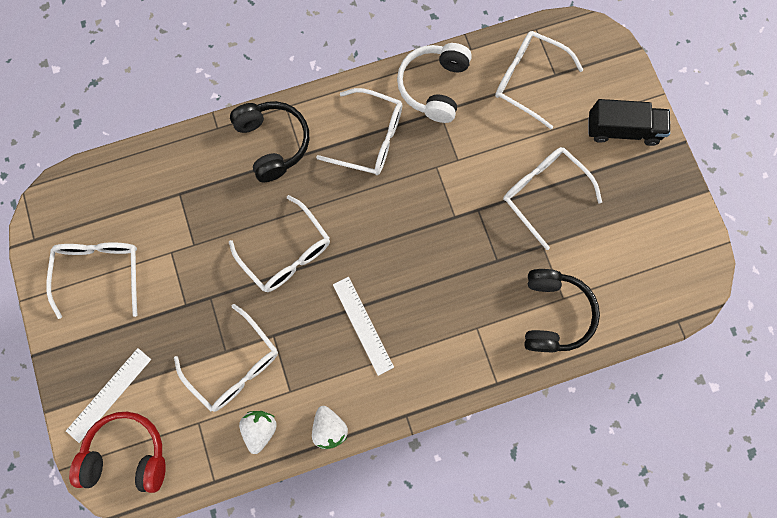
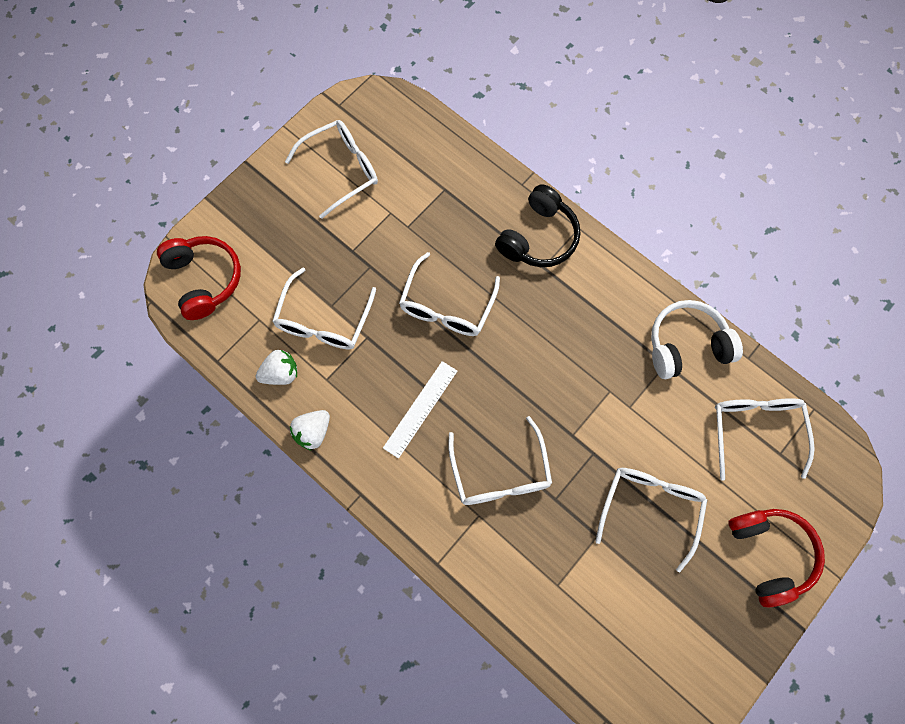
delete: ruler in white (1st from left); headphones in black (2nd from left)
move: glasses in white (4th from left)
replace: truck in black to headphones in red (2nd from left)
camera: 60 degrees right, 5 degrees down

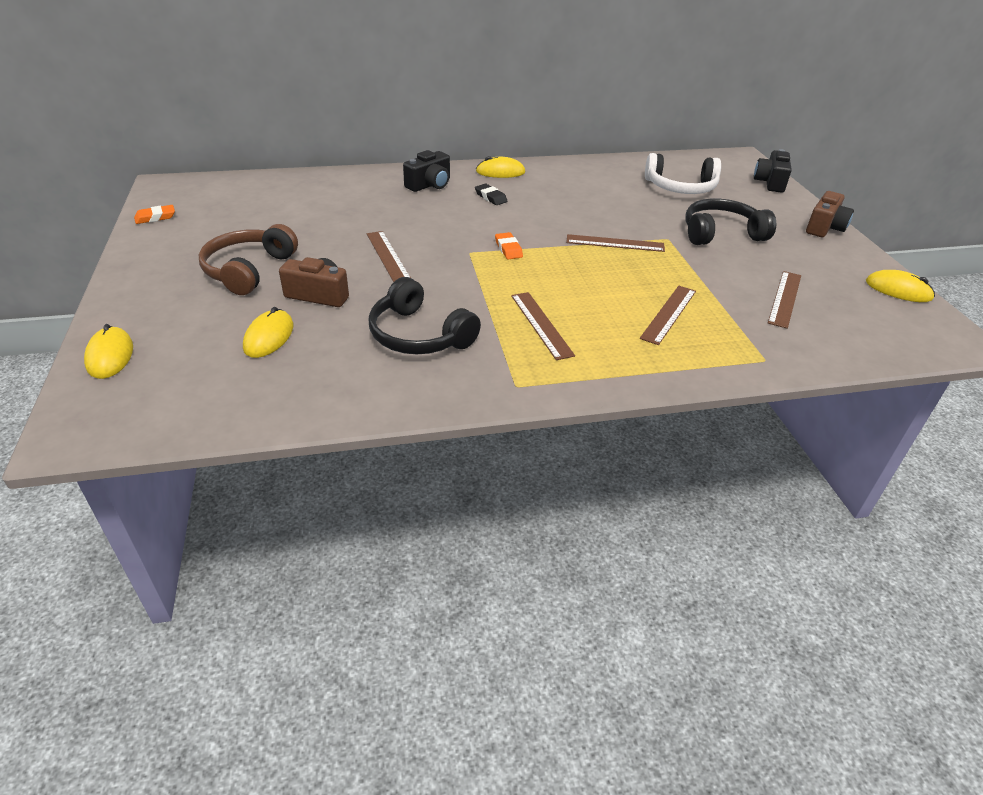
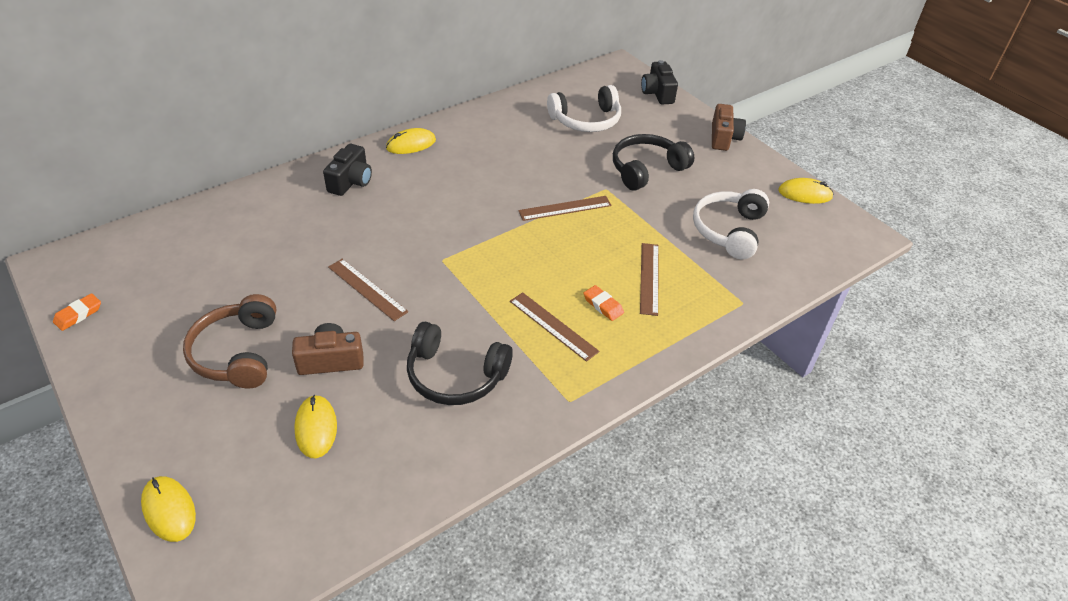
delete: eraser in black
move: eraser in orange (2nd from left)
replace: ruler in brown (5th from left) to headphones in white (2nd from left)
camera: 25 degrees left, 5 degrees up

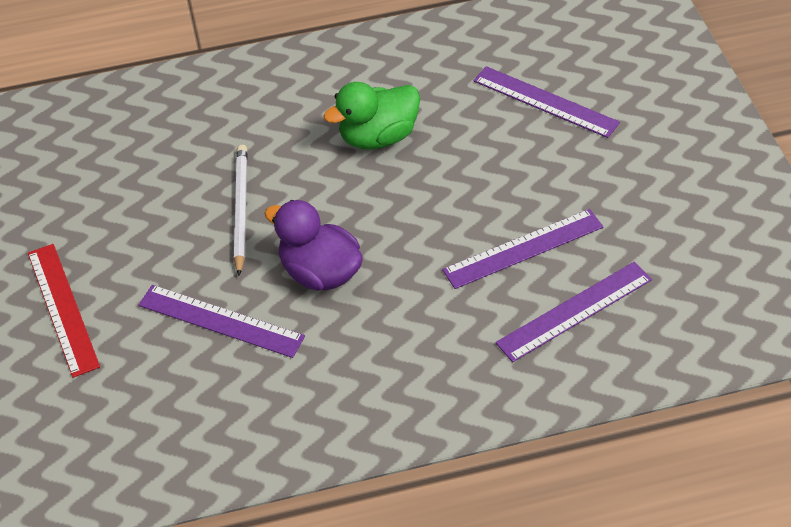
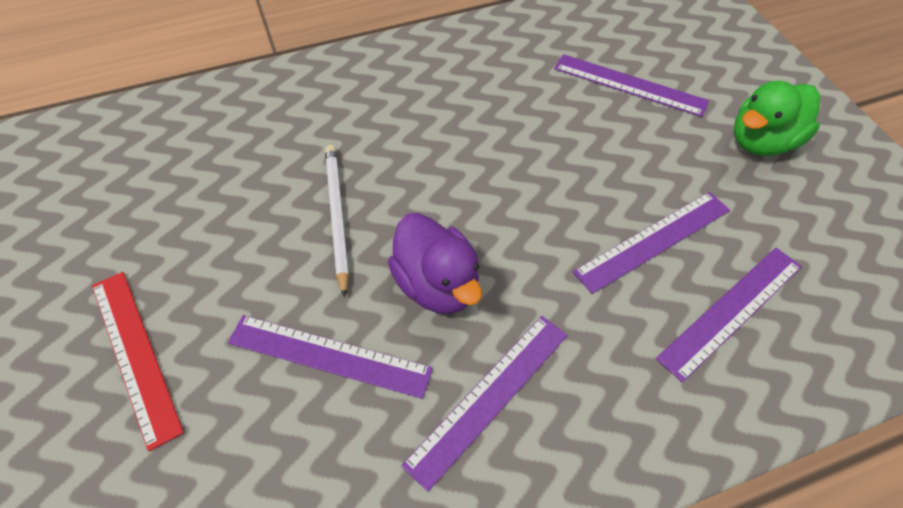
insert: ruler in purple (2nd from left)
move: duck in green
rotate: duck in purple 150 degrees counterclockwise
camera: 10 degrees left, 5 degrees up

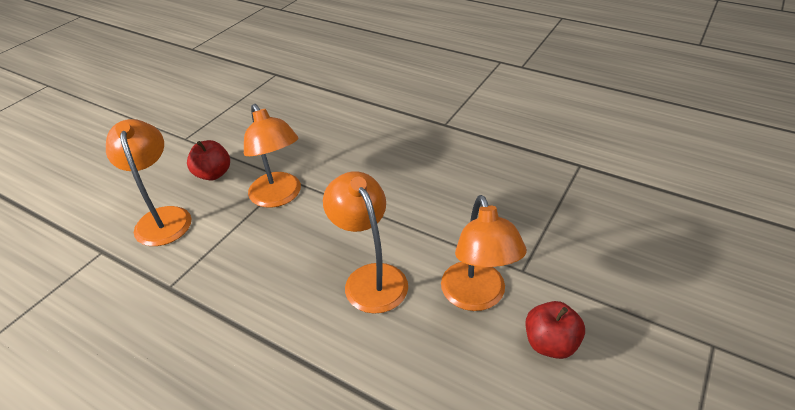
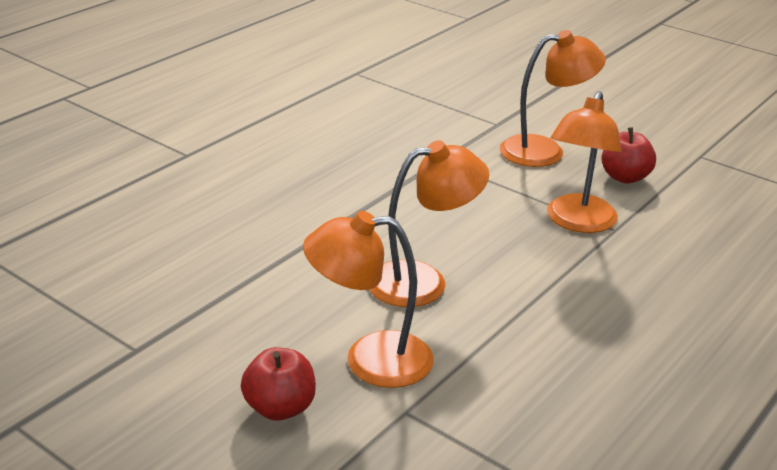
rotate: lamp in orange (2nd from left in the first image) 45 degrees counterclockwise
camera: 95 degrees right, 10 degrees down

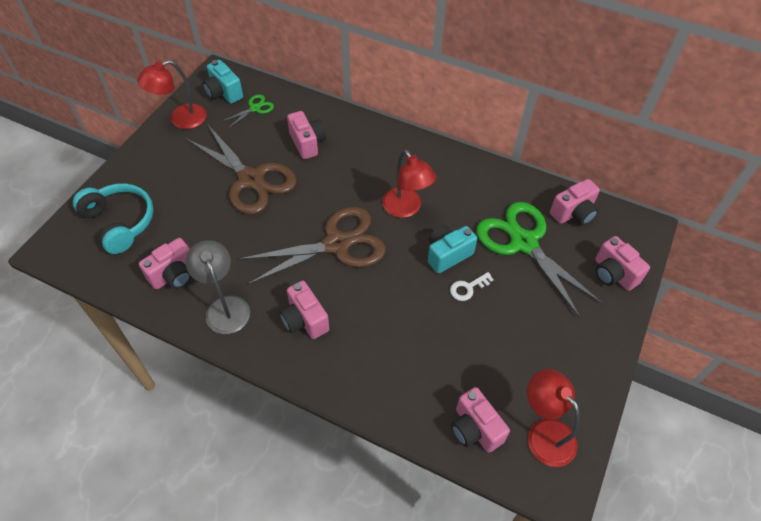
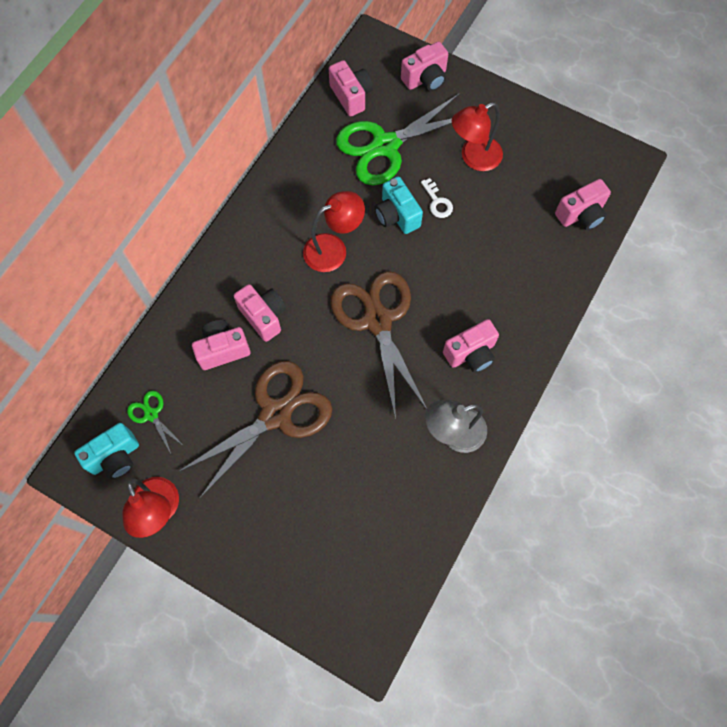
delete: headphones in turquoise
move: camera in pink (1st from left in the first image) to camera in pink (2nd from left); lamp in red (3rd from left)
camera: 85 degrees left, 15 degrees up

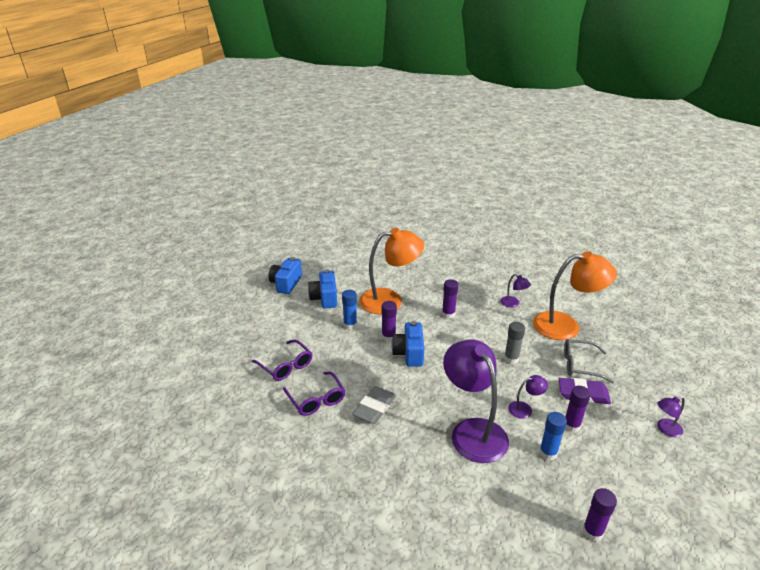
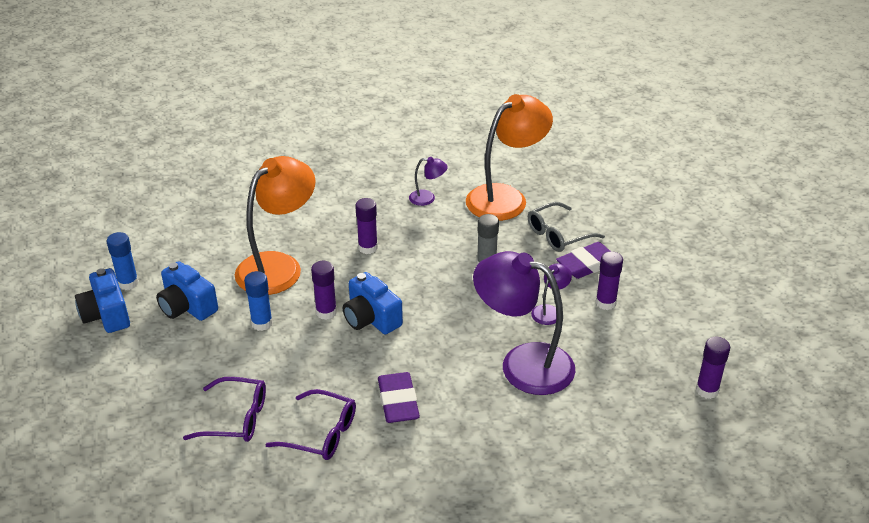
delete: lamp in purple (4th from left)
move: glue stick in blue (2nd from left in the first image) to glue stick in blue (1st from left)
recolor: eraser in grey to eraser in purple (1st from left)
camera: 40 degrees left, 5 degrees up

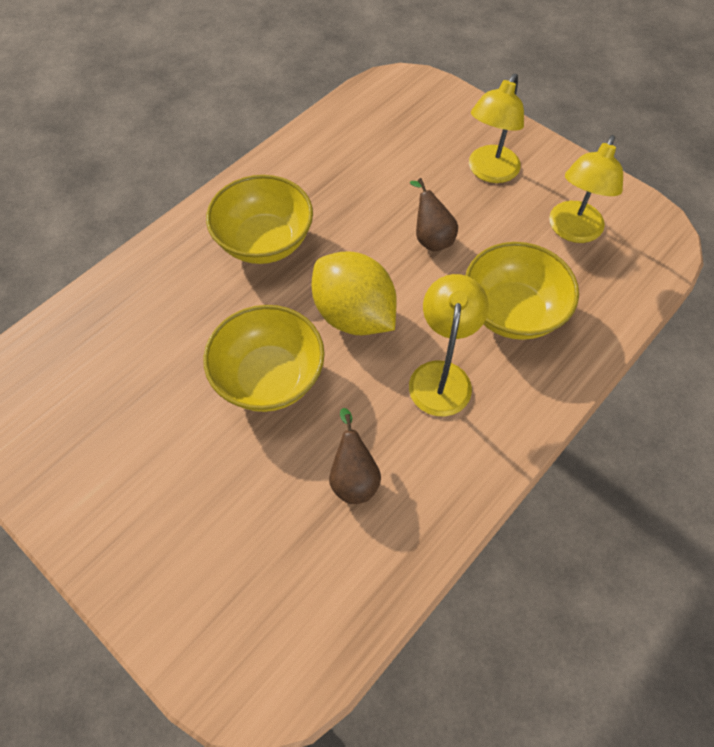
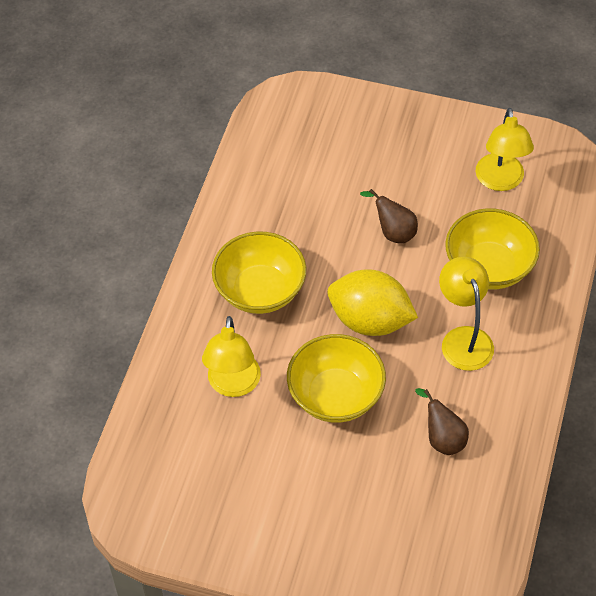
move: lamp in yellow (2nd from left in the first image) to lamp in yellow (1st from left)
camera: 25 degrees left, 5 degrees down

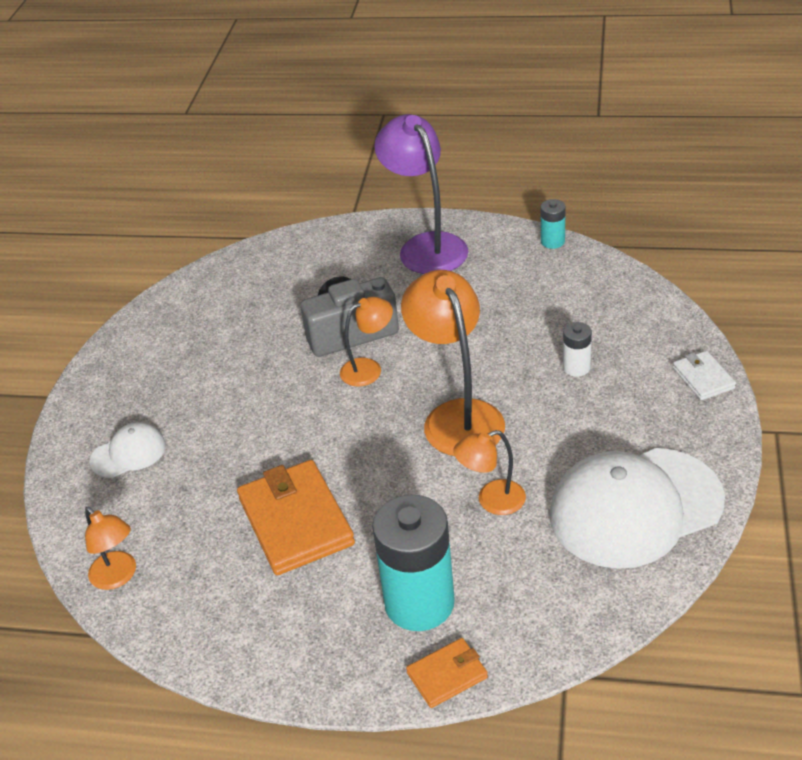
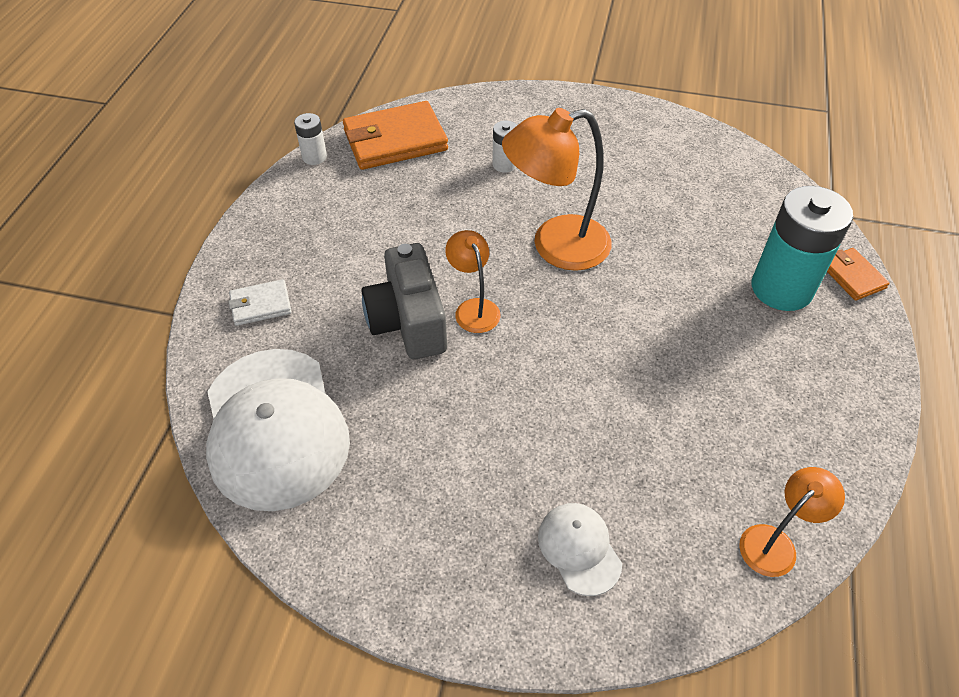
delete: lamp in purple; lamp in orange (4th from left)
move: cap in white (2nd from left in the first image) to cap in white (1st from left); wallet in white; wallet in orange (1st from left)
recolor: battery in turquoise (2nd from left) to battery in white (1st from left)
camera: 90 degrees left, 10 degrees up

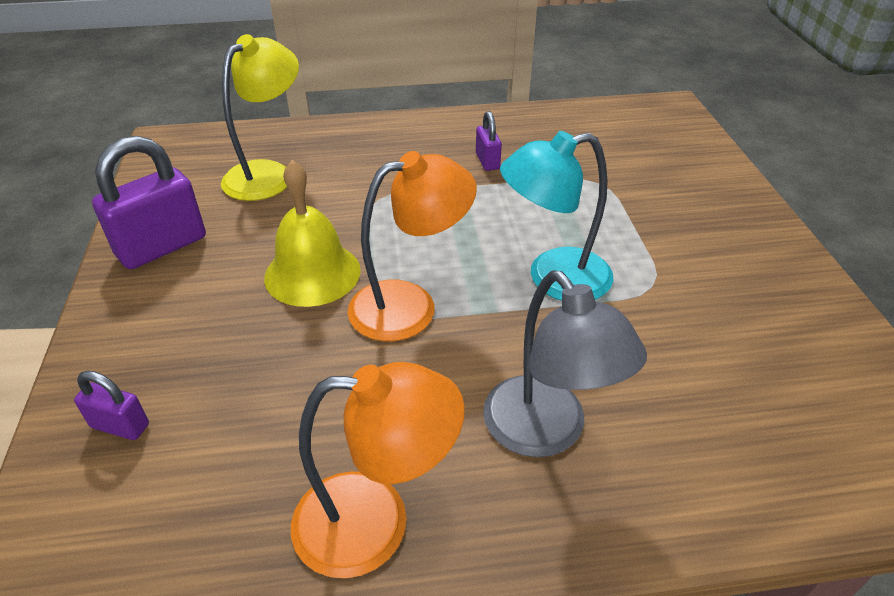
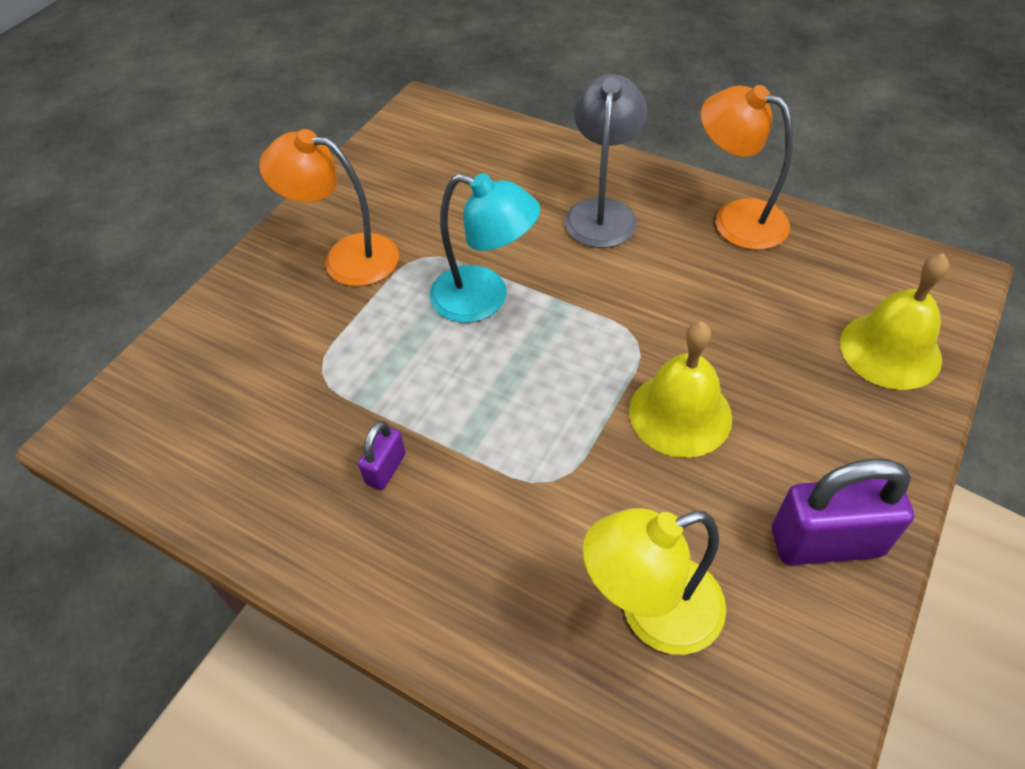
move: lamp in orange (2nd from left in the first image) to lamp in orange (1st from left)
replace: padlock in purple (1st from left) to bell in yellow (2nd from left)
camera: 140 degrees left, 10 degrees up

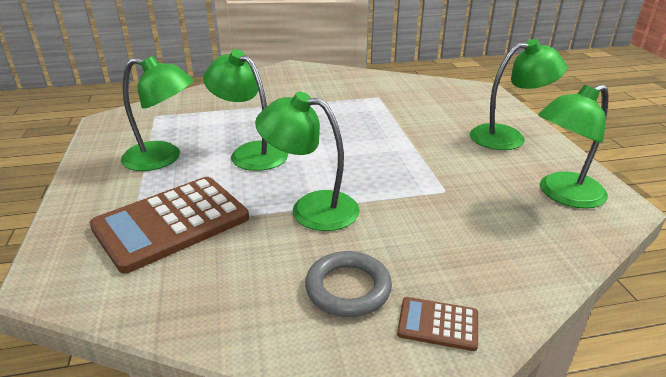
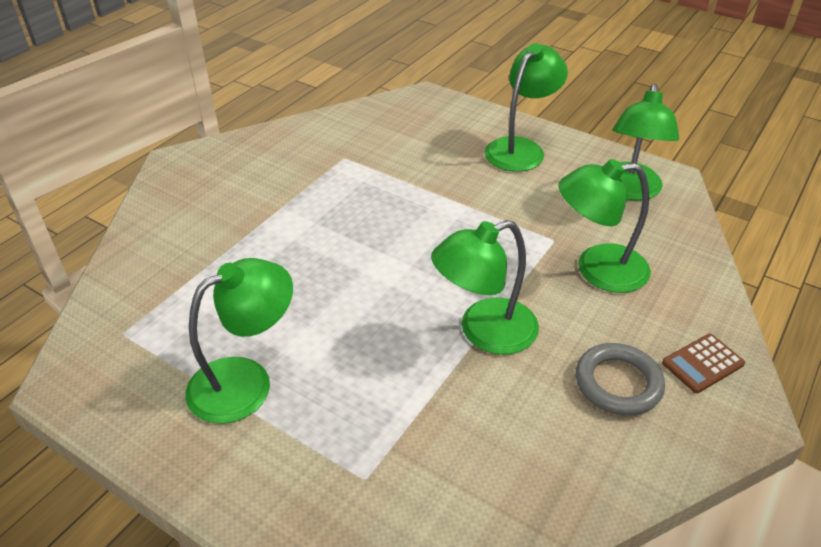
delete: calculator in brown (1st from left)
move: lamp in green (2nd from left in the first image) to lamp in green (4th from left)
camera: 45 degrees left, 10 degrees up

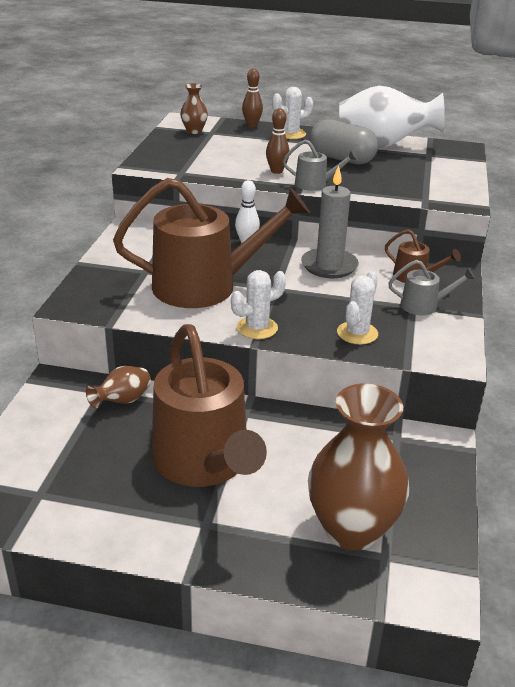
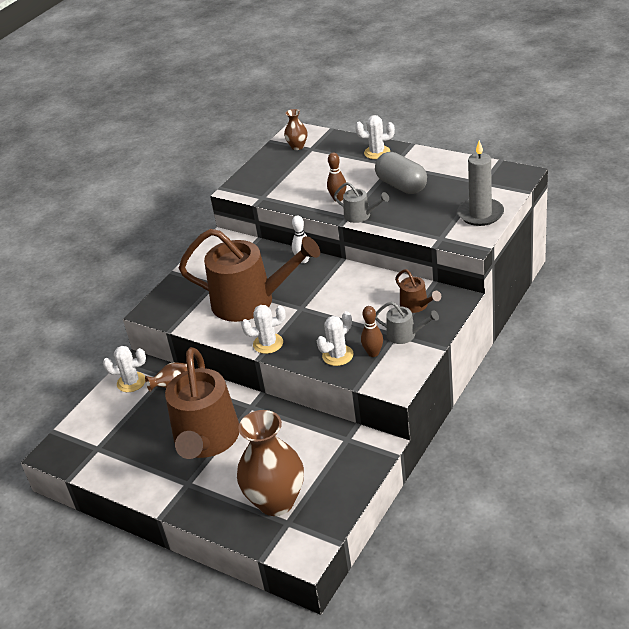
delete: vase in white
insert: cactus in white (1st from left)
move: bowling pin in brown (1st from left in the first image) to bowling pin in brown (2nd from left); candle in grey
camera: 25 degrees right, 5 degrees up

